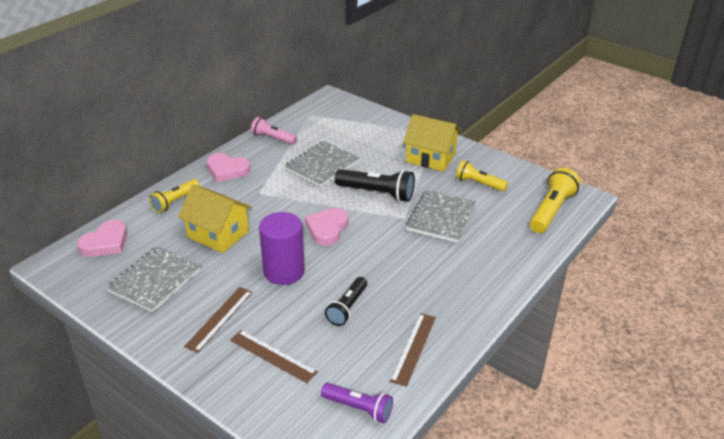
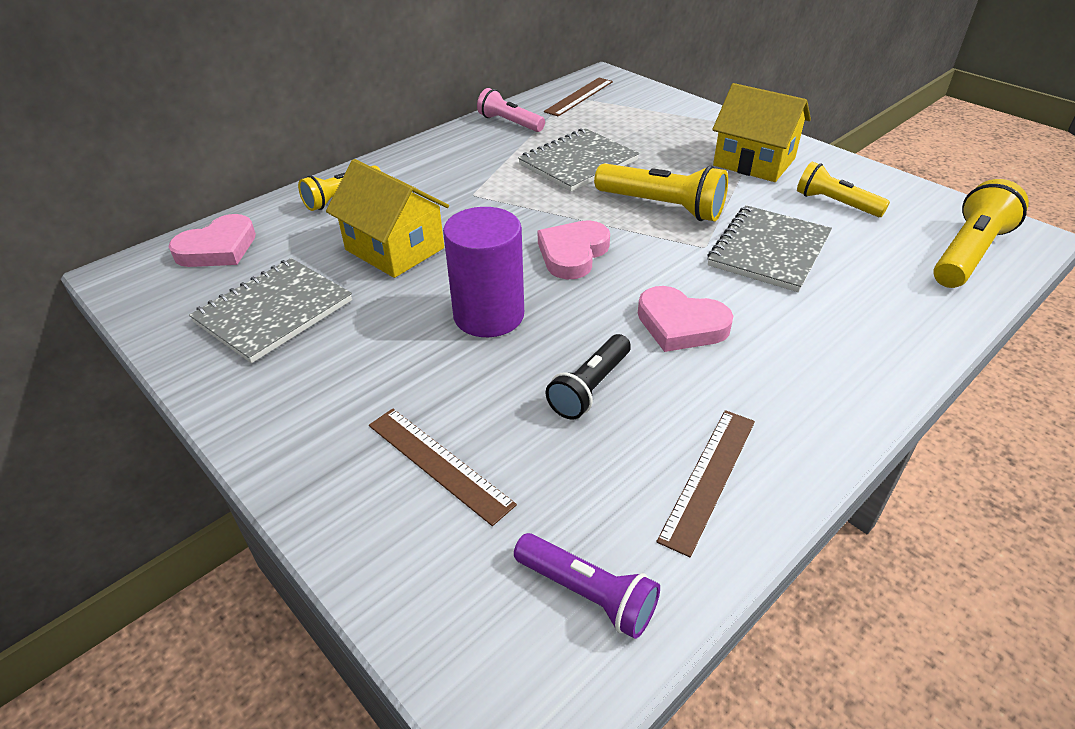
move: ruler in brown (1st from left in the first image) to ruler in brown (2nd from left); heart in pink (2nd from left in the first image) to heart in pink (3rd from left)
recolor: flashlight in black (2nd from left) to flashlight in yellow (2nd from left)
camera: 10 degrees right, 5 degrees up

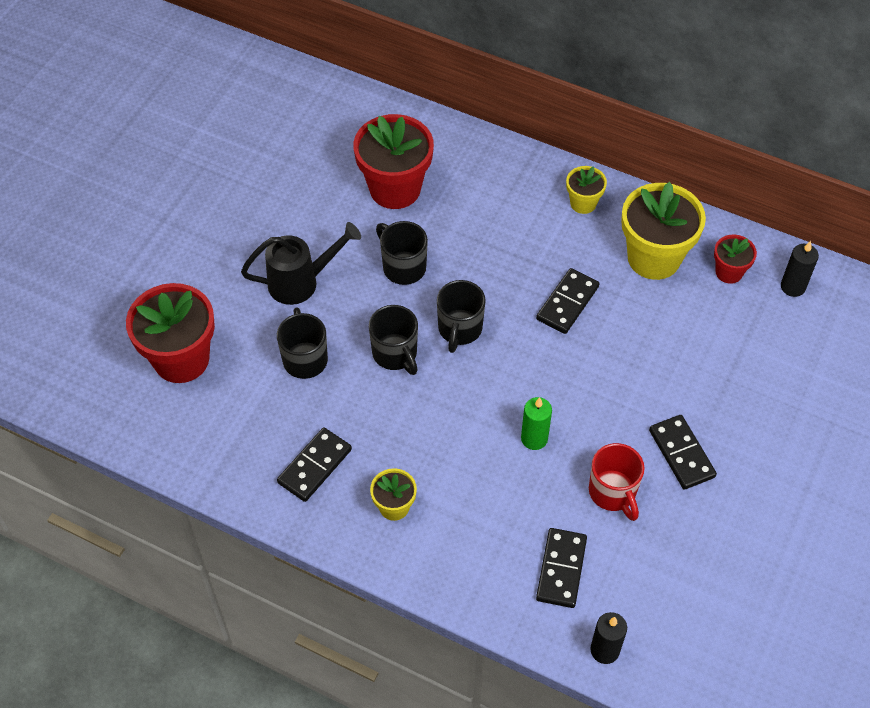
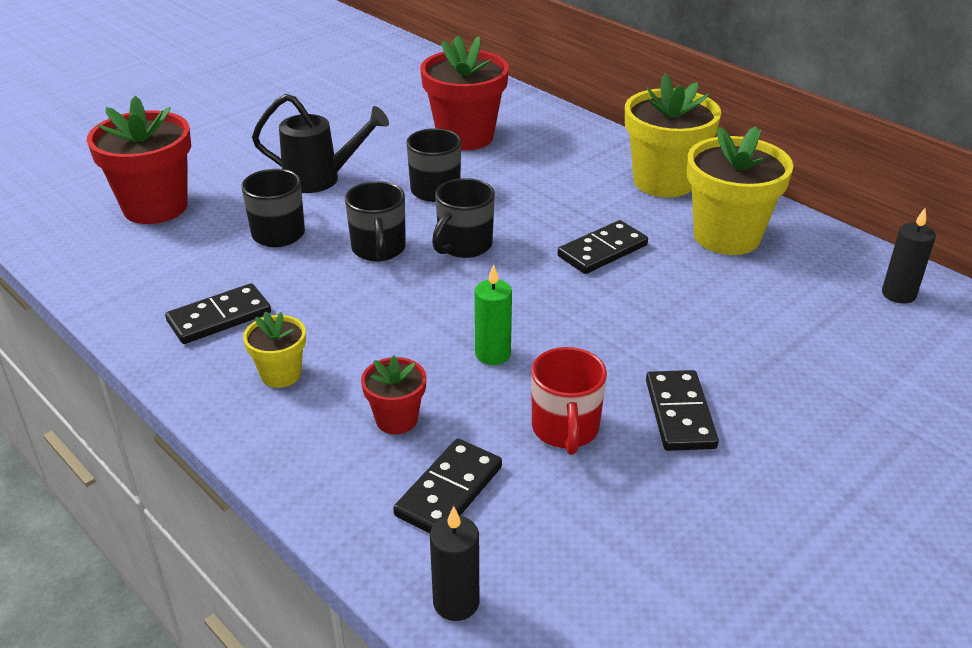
move: flower pot in red (3rd from left in the first image) to flower pot in red (2nd from left)
resize: flower pot in yellow (2nd from left) x1.96
camera: 20 degrees right, 20 degrees down

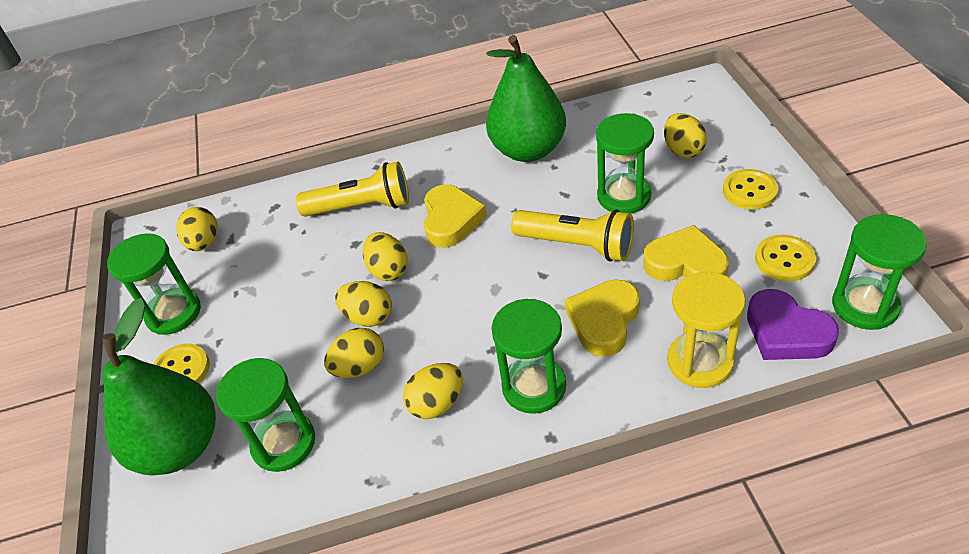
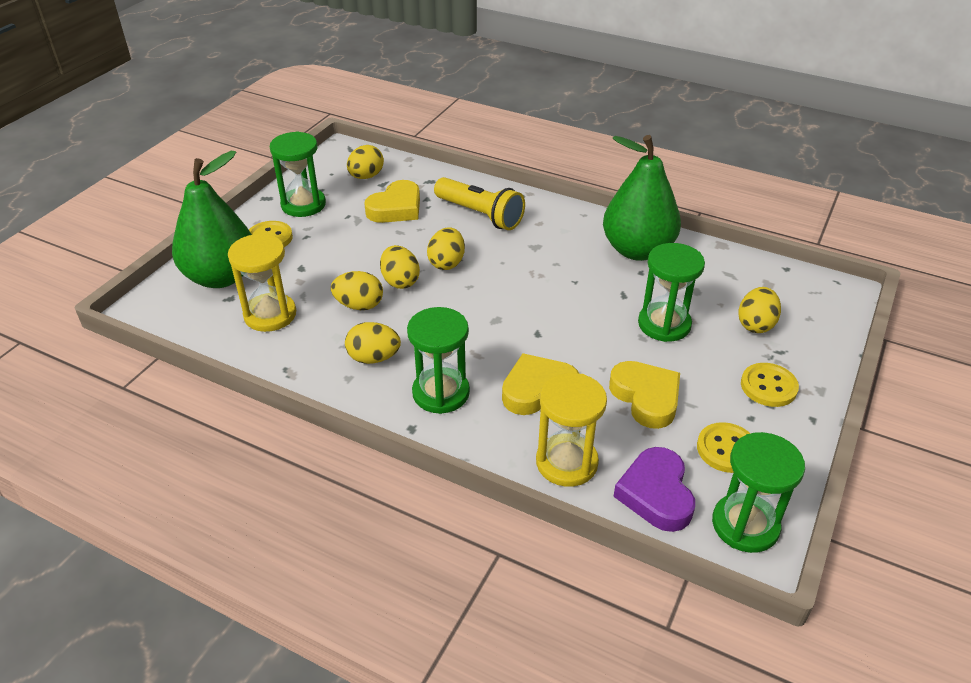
delete: flashlight in yellow (2nd from left)
move: heart in yellow (1st from left)
recolor: hourglass in green (2nd from left) to hourglass in yellow (1st from left)
camera: 35 degrees right, 5 degrees down

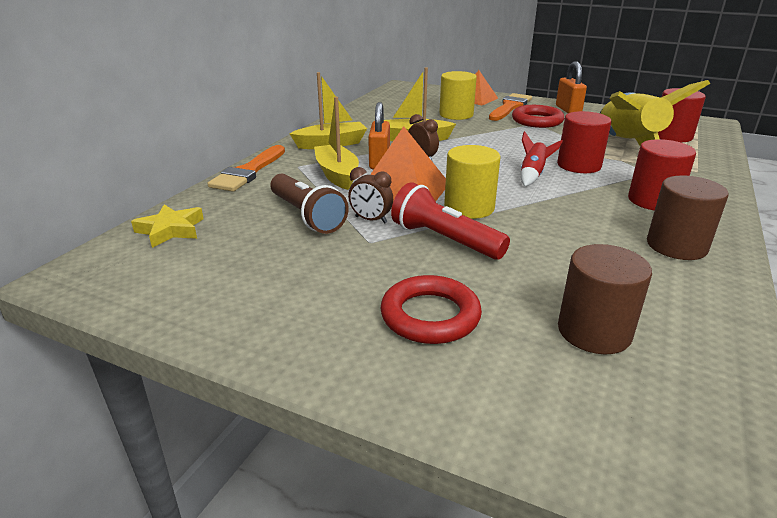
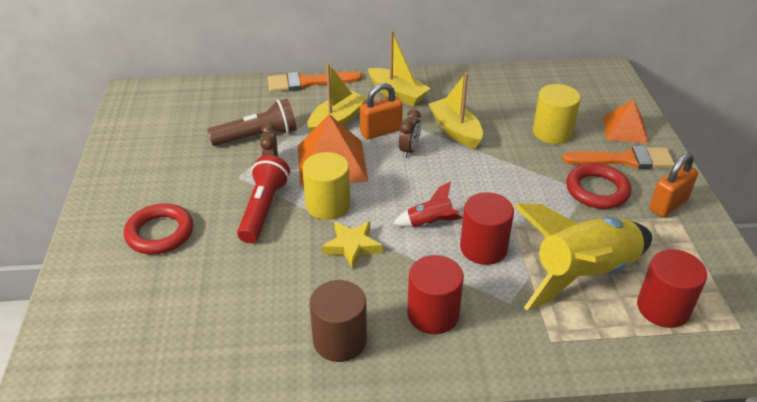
delete: cylinder in brown (1st from left)
move: star in yellow
rotate: flashlight in brown 135 degrees counterclockwise
camera: 60 degrees right, 10 degrees up

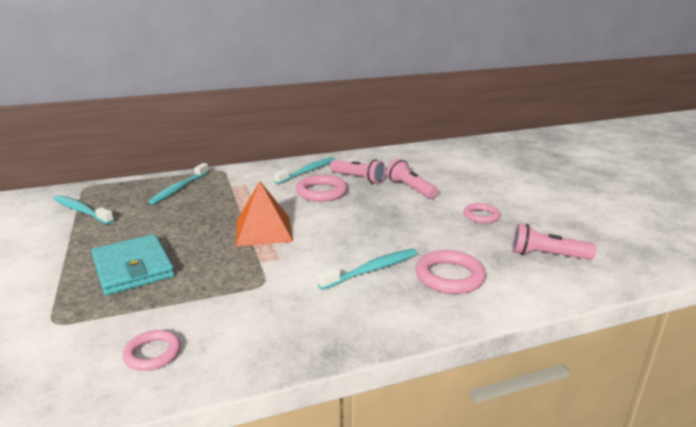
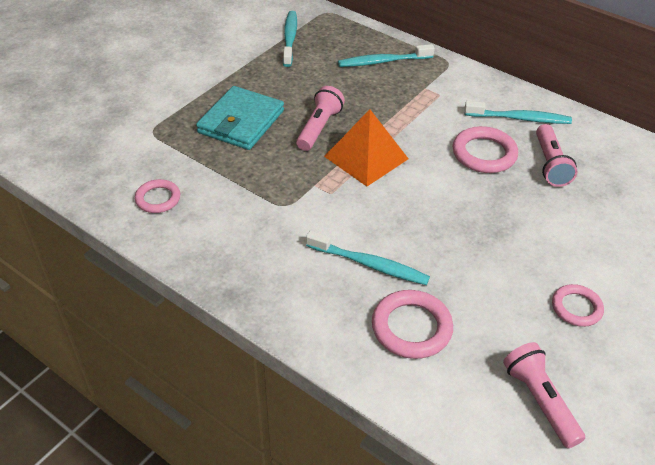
move: flashlight in pink (2nd from left in the first image) to flashlight in pink (1st from left)
camera: 55 degrees right, 20 degrees up

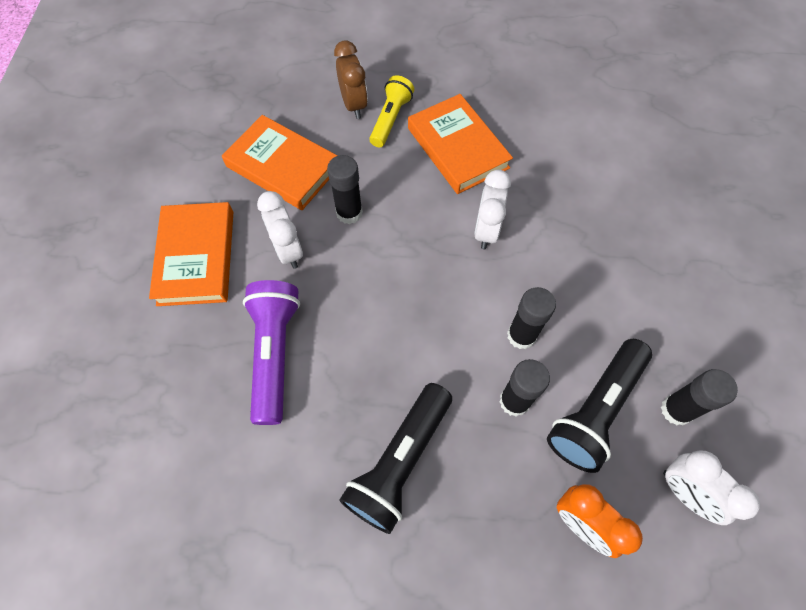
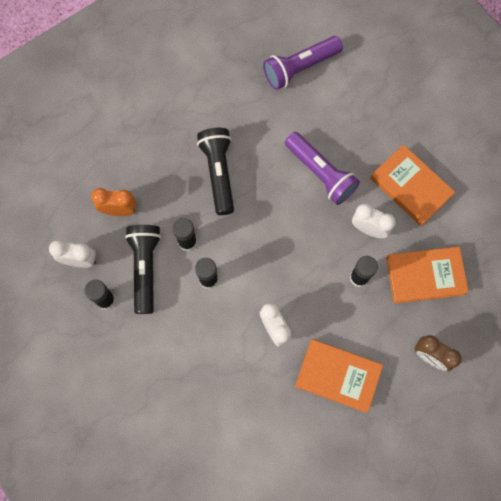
delete: flashlight in yellow
insert: flashlight in purple (1st from left)
camera: 140 degrees right, 10 degrees up

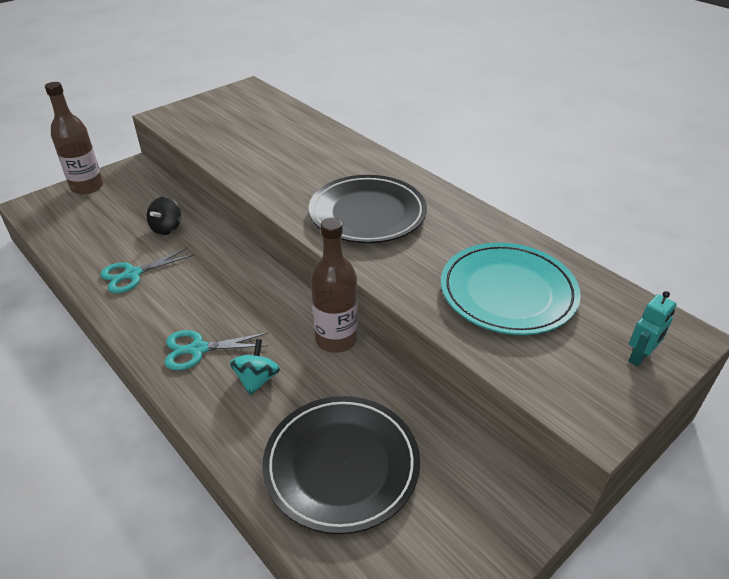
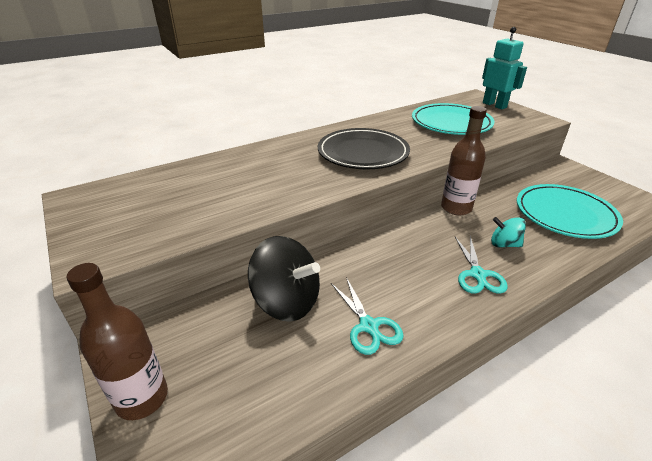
recolor: plate in black (1st from left) to plate in turquoise (2nd from left)
resize: spinning top in black x1.86; robot in turquoise x1.73
camera: 80 degrees left, 5 degrees down

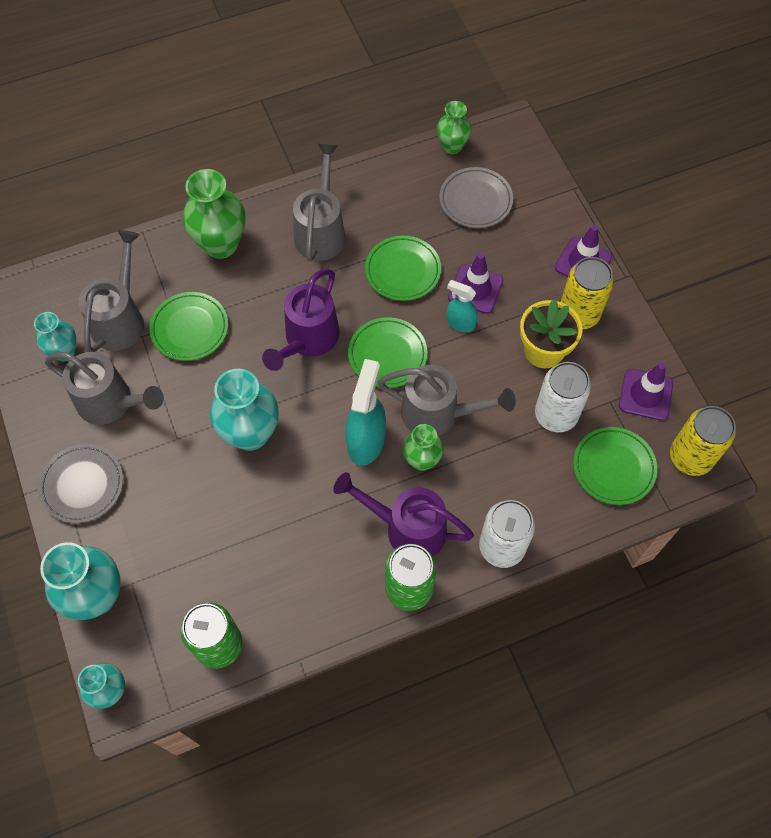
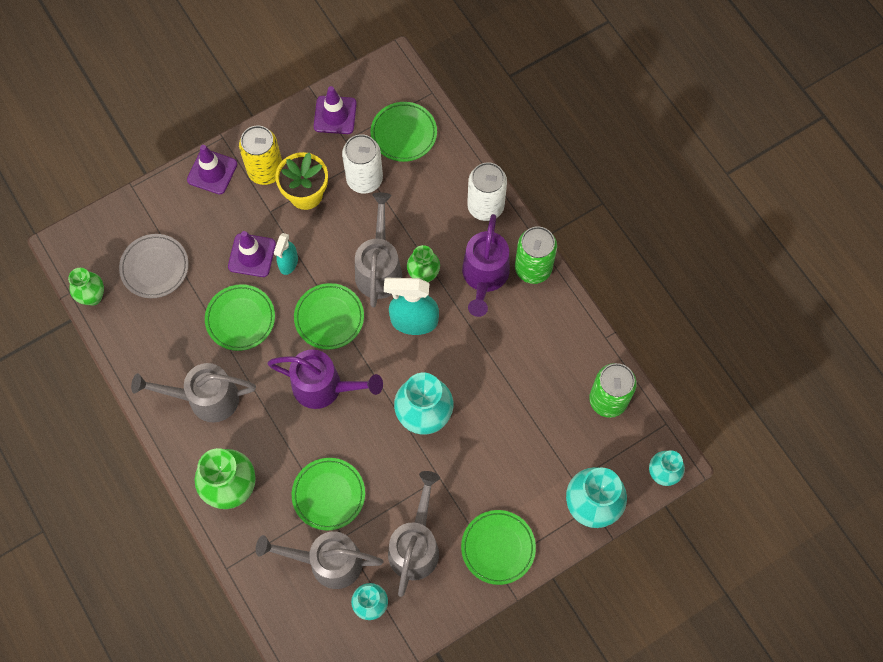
delete: can in yellow (2nd from left)
recolor: plate in grey (1st from left) to plate in green (5th from left)
camera: 100 degrees left, 5 degrees up

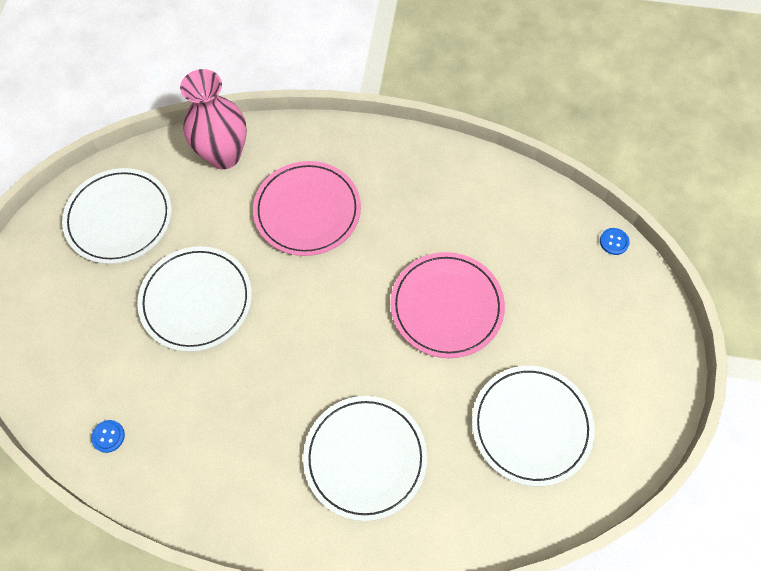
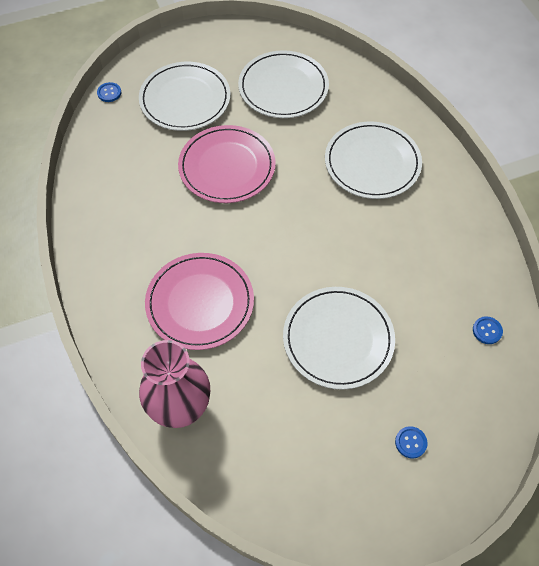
insert: button in blue (2nd from left)
move: plate in white (1st from left)
camera: 120 degrees left, 5 degrees down

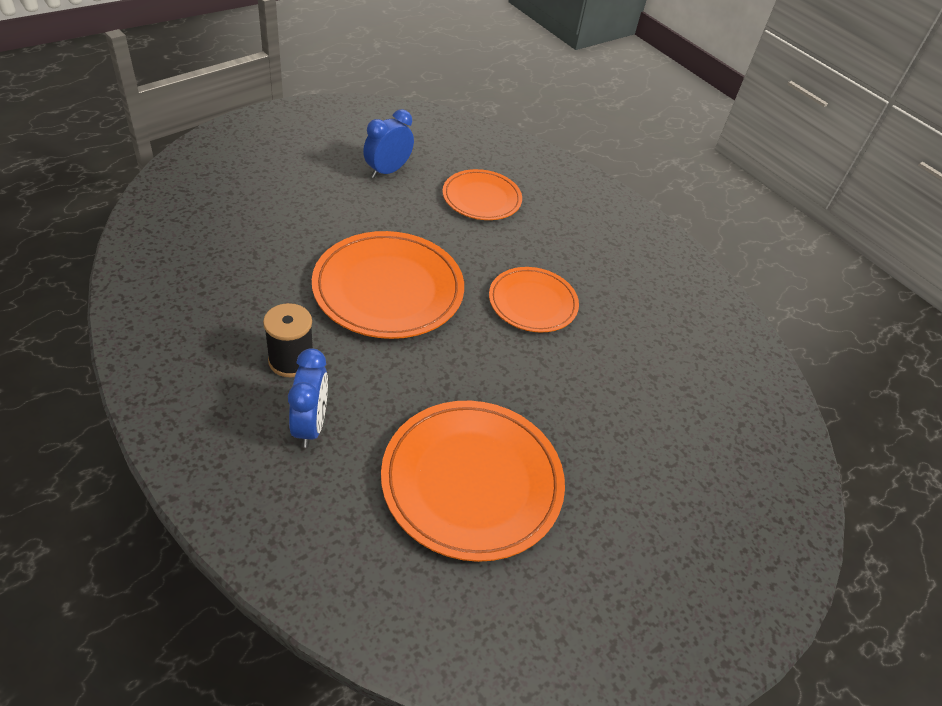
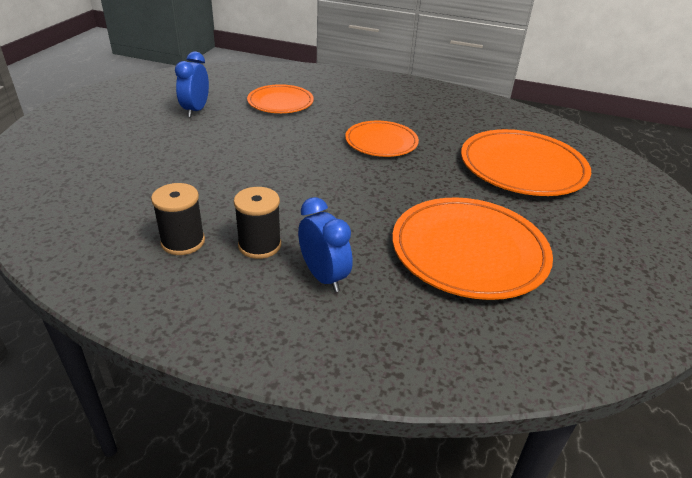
insert: spool in black (1st from left)
move: plate in orange (1st from left in the first image) to plate in orange (4th from left)
camera: 30 degrees left, 10 degrees down

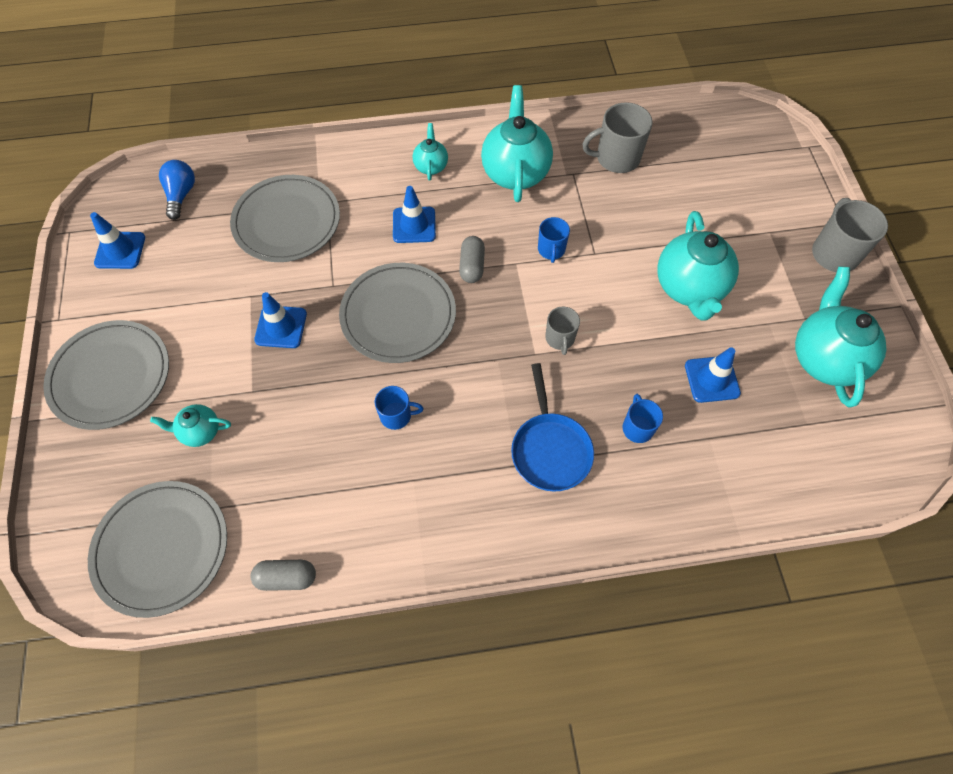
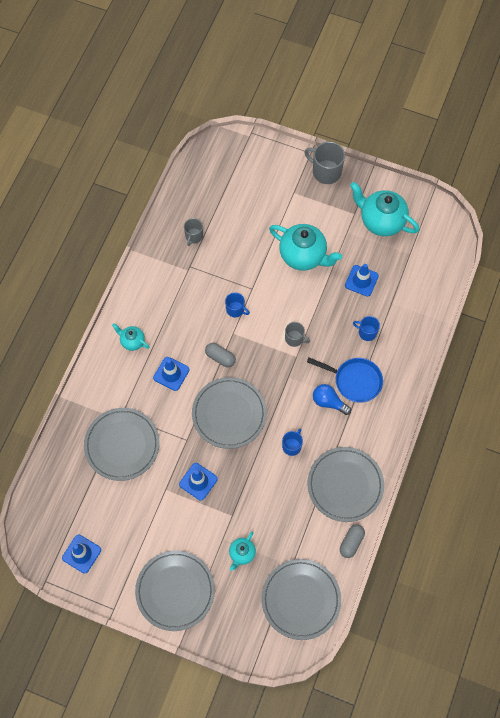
delete: teapot in turquoise (3rd from left)
insert: plate in grey (5th from left)
move: light bulb in blue
resize: mug in grey (2nd from left in the first image) x0.60
camera: 60 degrees left, 5 degrees up

